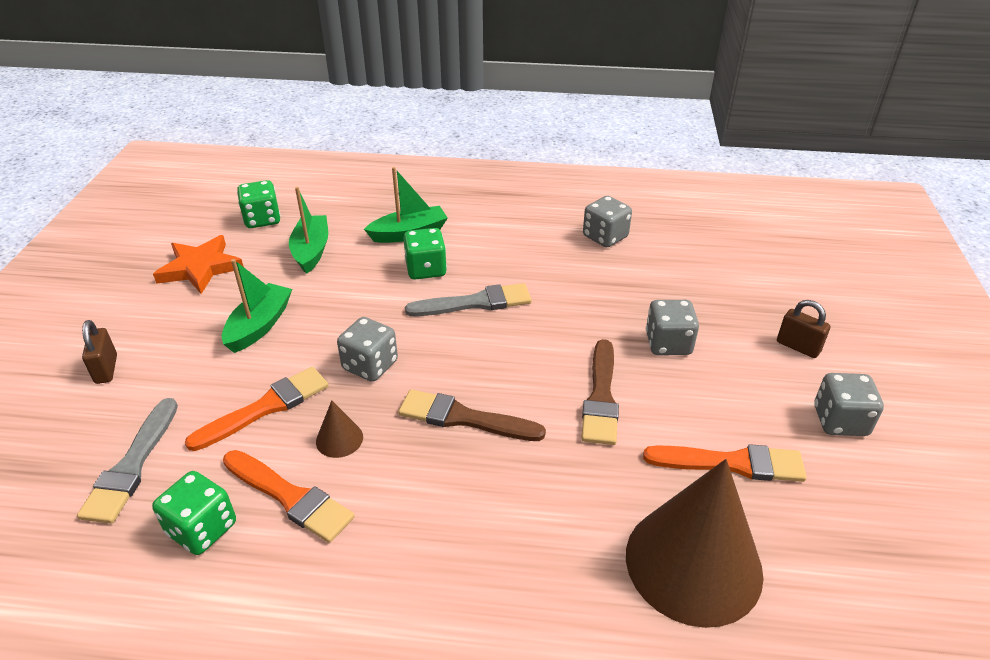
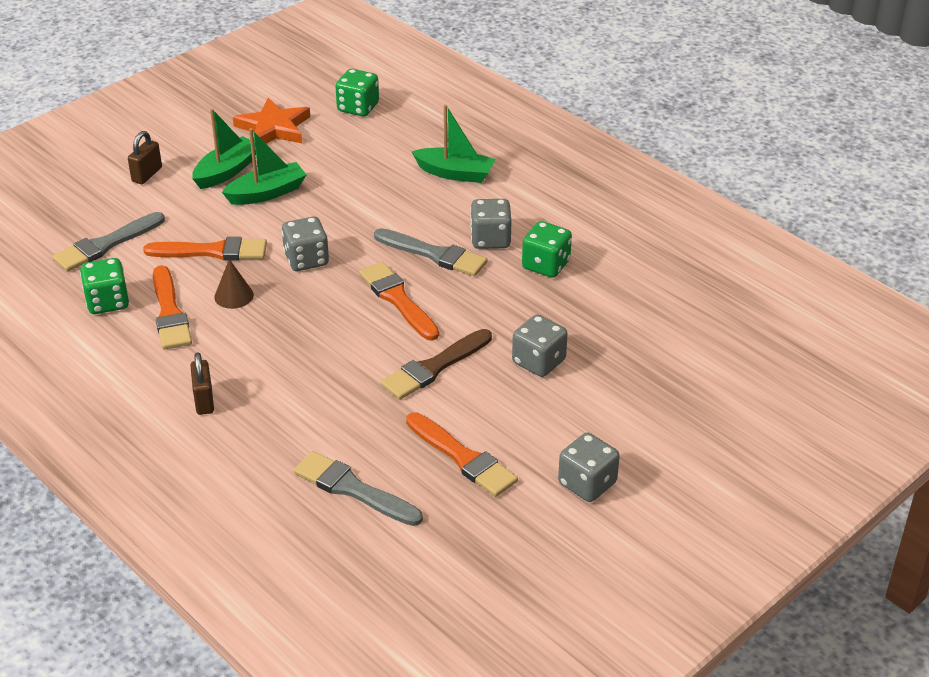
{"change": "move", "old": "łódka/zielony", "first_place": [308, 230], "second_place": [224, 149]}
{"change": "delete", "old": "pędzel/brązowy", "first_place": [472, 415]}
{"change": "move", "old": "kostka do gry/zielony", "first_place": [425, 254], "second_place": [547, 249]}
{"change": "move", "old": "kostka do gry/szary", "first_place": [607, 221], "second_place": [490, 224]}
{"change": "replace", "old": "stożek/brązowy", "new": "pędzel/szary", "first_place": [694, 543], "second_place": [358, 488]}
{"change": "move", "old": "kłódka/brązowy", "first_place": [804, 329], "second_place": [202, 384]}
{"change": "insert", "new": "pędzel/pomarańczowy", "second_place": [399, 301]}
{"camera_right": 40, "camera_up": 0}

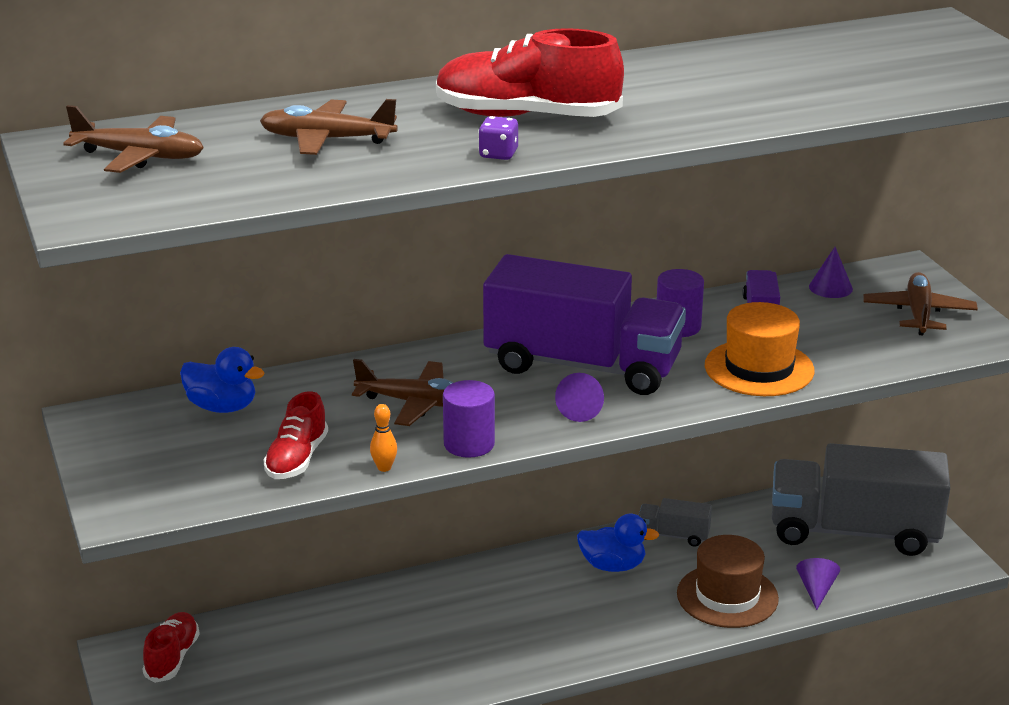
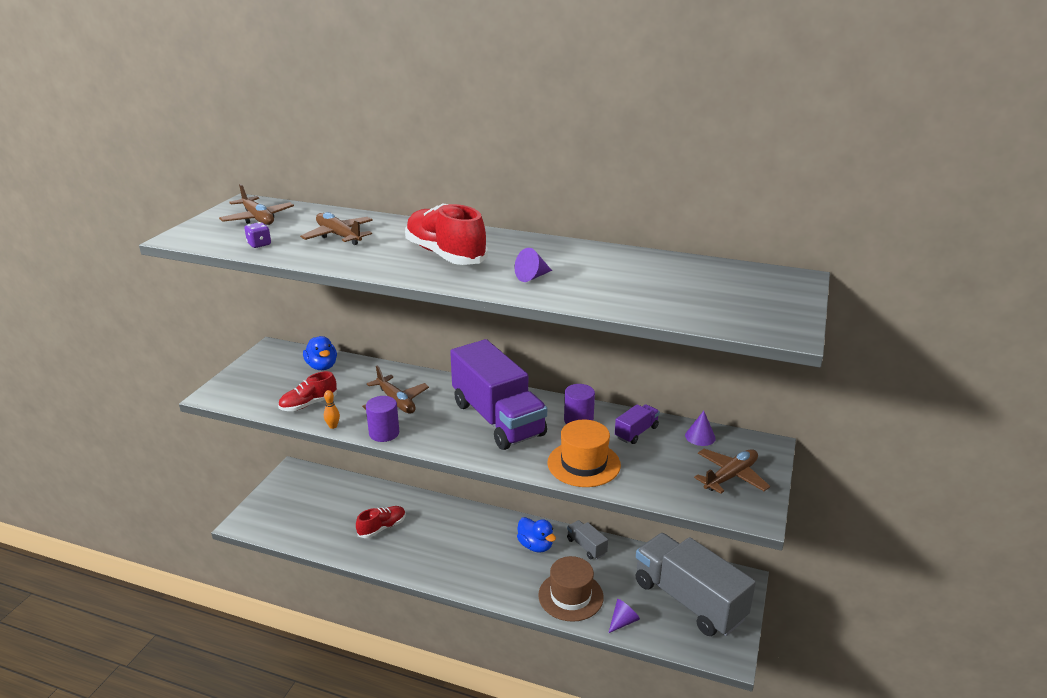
{"change": "move", "old": "but/czerwony", "first_place": [171, 647], "second_place": [381, 522]}
{"change": "move", "old": "kostka do gry/fioletowy", "first_place": [498, 138], "second_place": [257, 235]}
{"change": "move", "old": "stożek/fioletowy", "first_place": [579, 397], "second_place": [533, 265]}
{"camera_right": 40, "camera_up": 0}

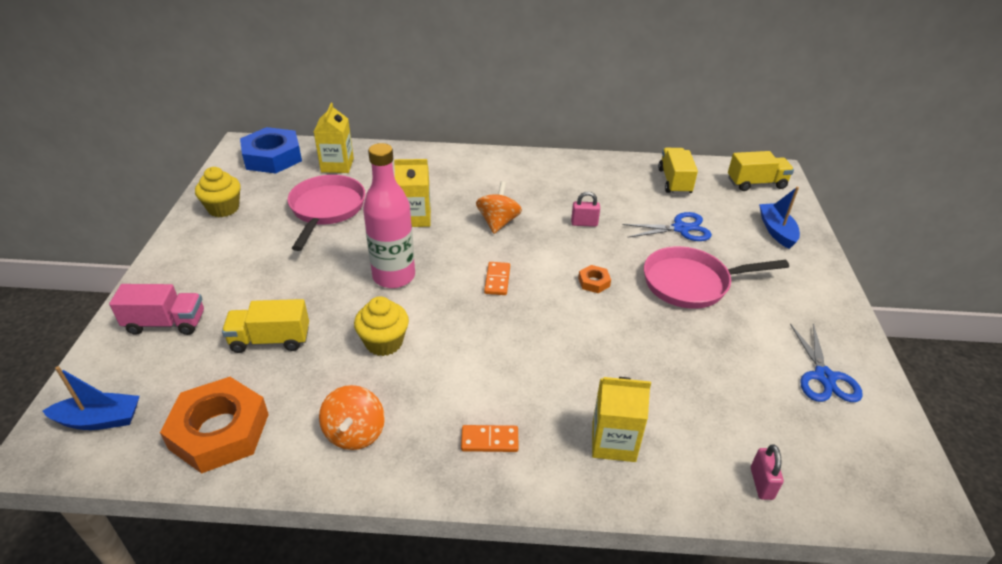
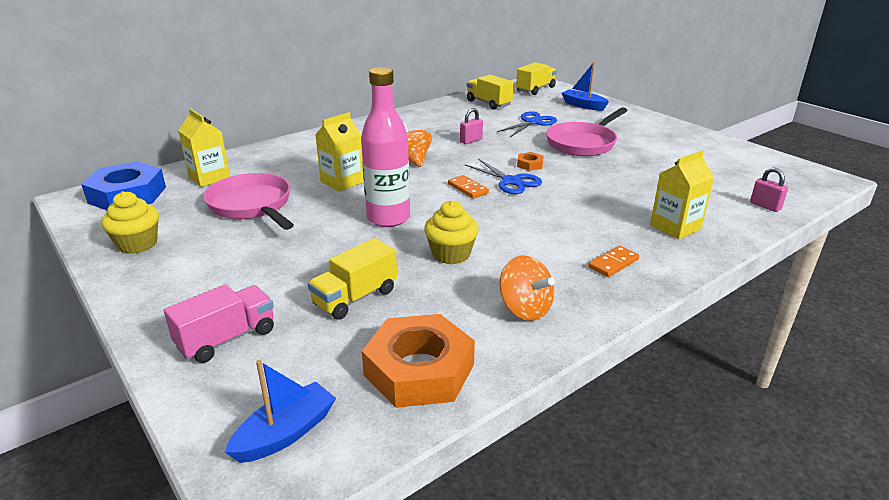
{"change": "move", "old": "nożyczki/niebieski", "first_place": [826, 362], "second_place": [503, 176]}
{"camera_right": -40, "camera_up": -10}

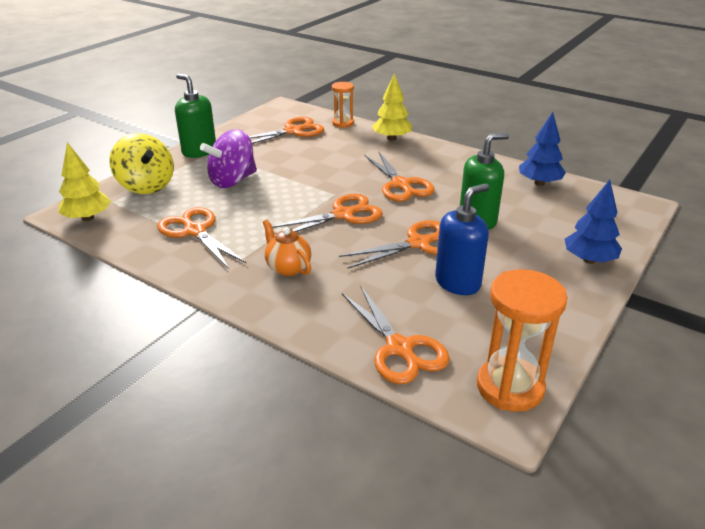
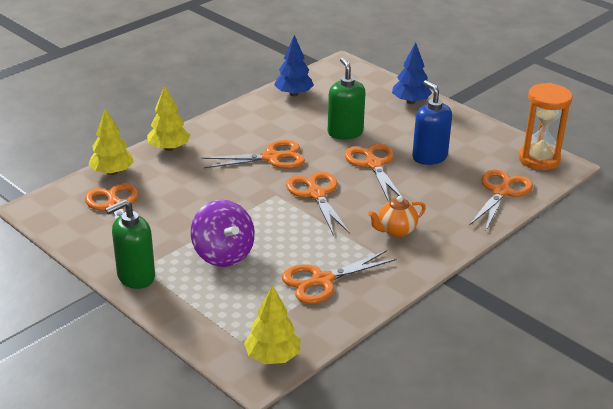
{"change": "delete", "old": "bączek/żółty", "first_place": [141, 163]}
{"change": "replace", "old": "klepsydra/pomarańczowy", "new": "drzewko/żółty", "first_place": [343, 105], "second_place": [111, 141]}
{"change": "rotate", "old": "nożyczki/pomarańczowy", "first_place": [396, 335], "second_place": [501, 200], "degrees": -45}
{"camera_right": -80, "camera_up": 0}

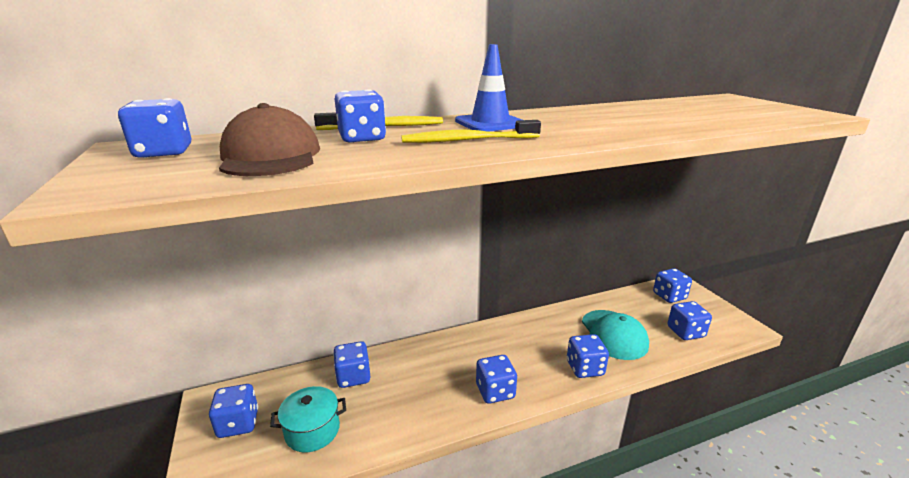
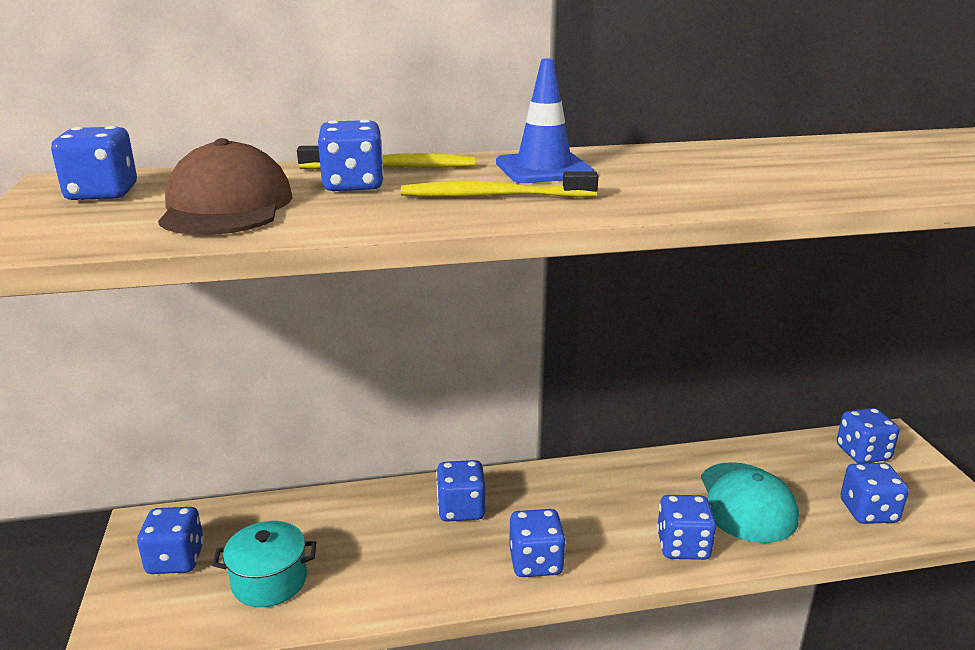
{"change": "move", "old": "kostka do gry/niebieski", "first_place": [351, 364], "second_place": [460, 491]}
{"camera_right": 10, "camera_up": 0}

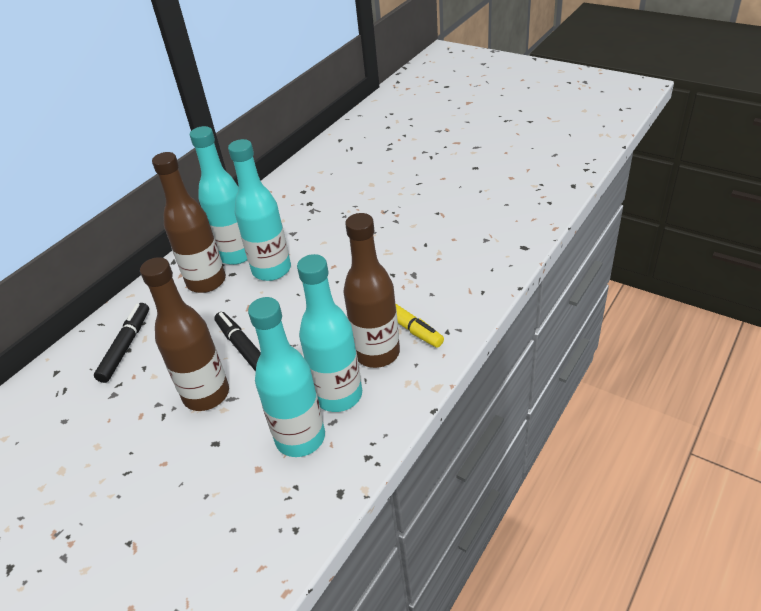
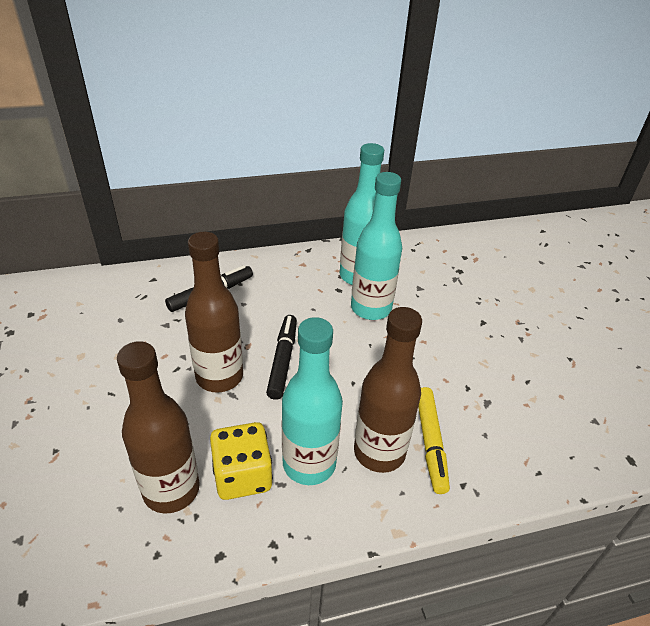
{"change": "move", "old": "butelka/brązowy", "first_place": [189, 222], "second_place": [158, 427]}
{"change": "replace", "old": "butelka/turkusowy", "new": "kostka do gry/żółty", "first_place": [286, 377], "second_place": [241, 461]}
{"camera_right": 35, "camera_up": 0}

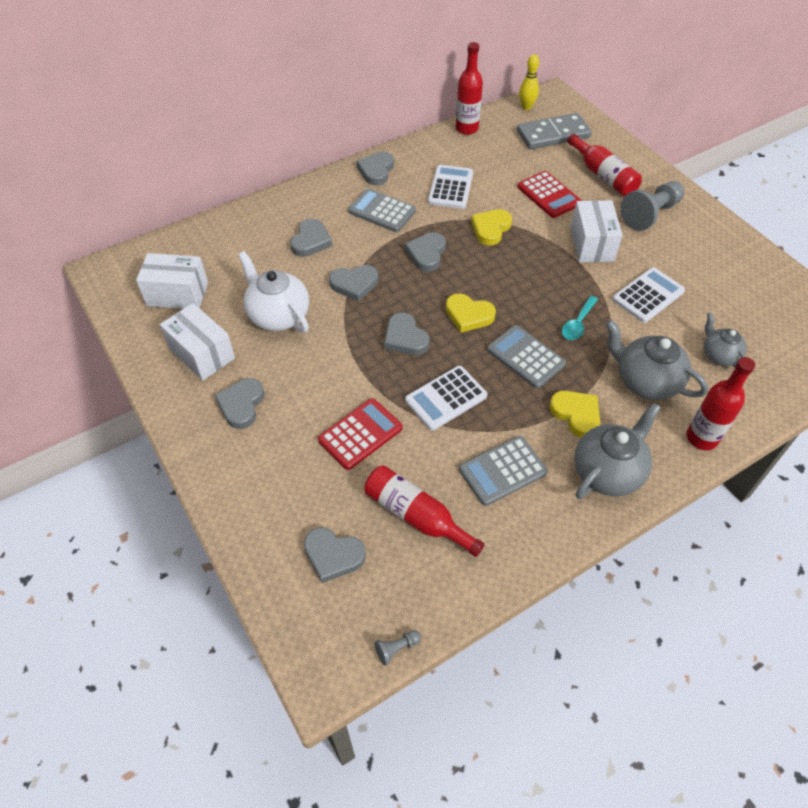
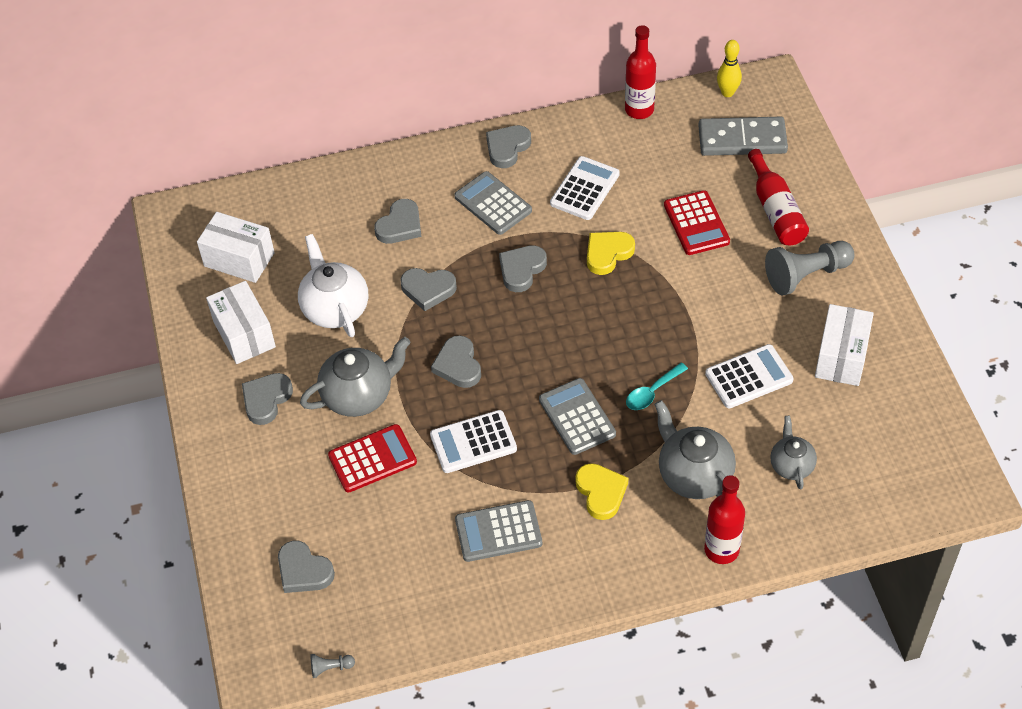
{"change": "delete", "old": "butelka/czerwony", "first_place": [424, 511]}
{"change": "delete", "old": "serce/żółty", "first_place": [471, 313]}
{"change": "move", "old": "pudełko/biały", "first_place": [597, 231], "second_place": [844, 345]}
{"change": "move", "old": "imbryk/szary", "first_place": [617, 451], "second_place": [355, 377]}
{"camera_right": 20, "camera_up": 0}

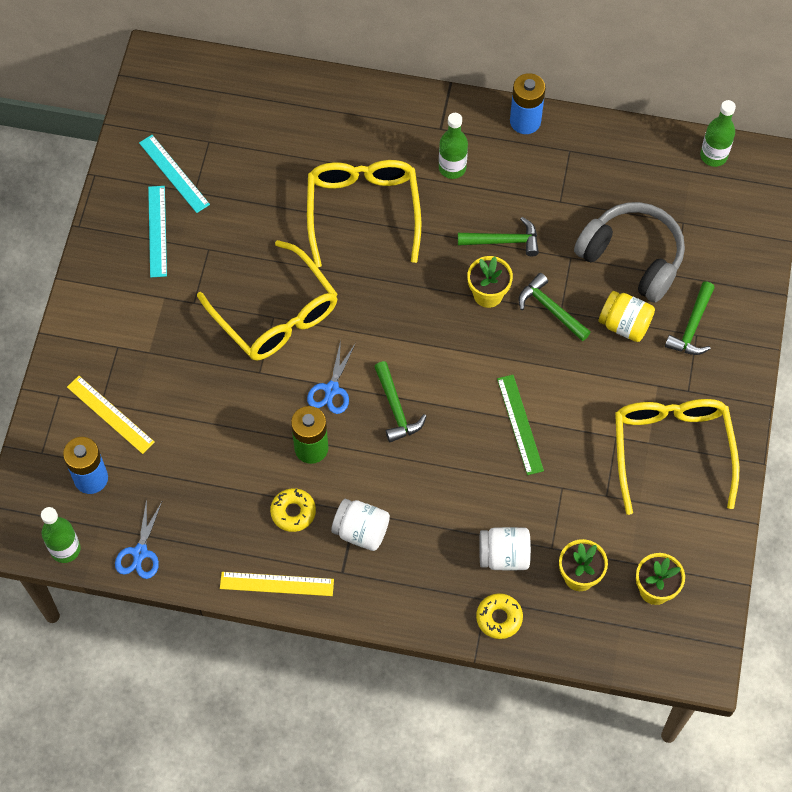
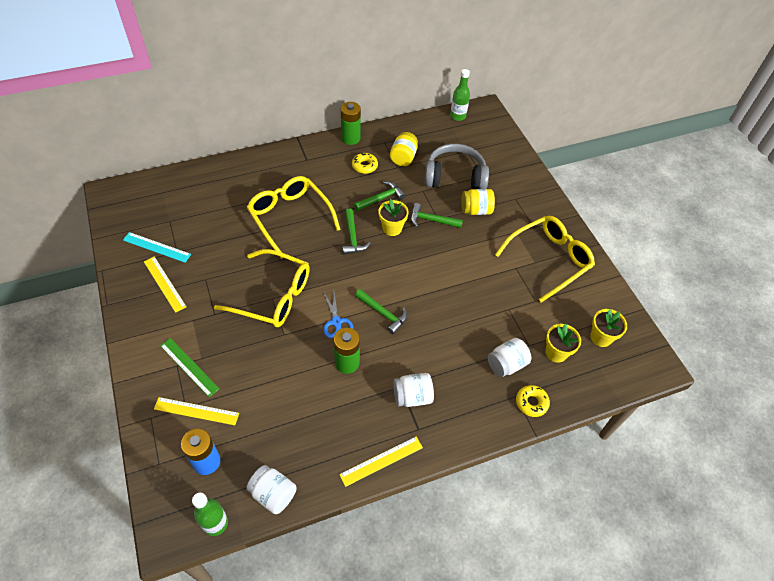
{"change": "replace", "old": "nożyczki/niebieski", "new": "słoik/biały", "first_place": [138, 539], "second_place": [271, 489]}
{"change": "recolor", "old": "linijka/turkusowy", "new": "linijka/żółty", "first_place": [157, 231], "second_place": [165, 285]}
{"change": "move", "old": "donut/żółty", "first_place": [293, 510], "second_place": [365, 163]}
{"change": "delete", "old": "butelka/zielony", "first_place": [453, 146]}
{"change": "move", "old": "linijka/zielony", "first_place": [520, 425], "second_place": [190, 367]}
{"change": "recolor", "old": "bateria/niebieski", "new": "bateria/zielony", "first_place": [528, 103], "second_place": [351, 123]}
{"change": "rotate", "old": "okulary/żółty", "first_place": [677, 457], "second_place": [545, 259], "degrees": 90}
{"change": "move", "old": "młotek/zielony", "first_place": [690, 318], "second_place": [356, 232]}
{"change": "insert", "new": "słoik/żółty", "second_place": [404, 149]}
{"camera_right": -35, "camera_up": -10}

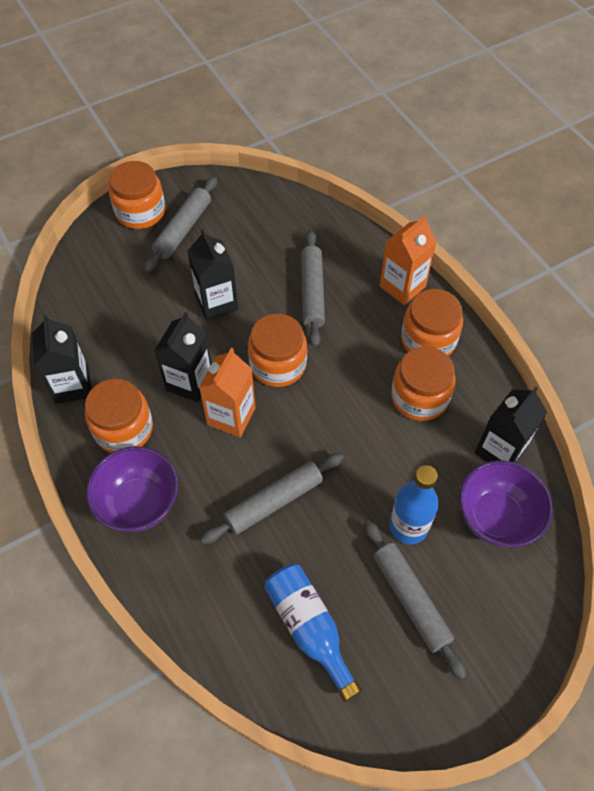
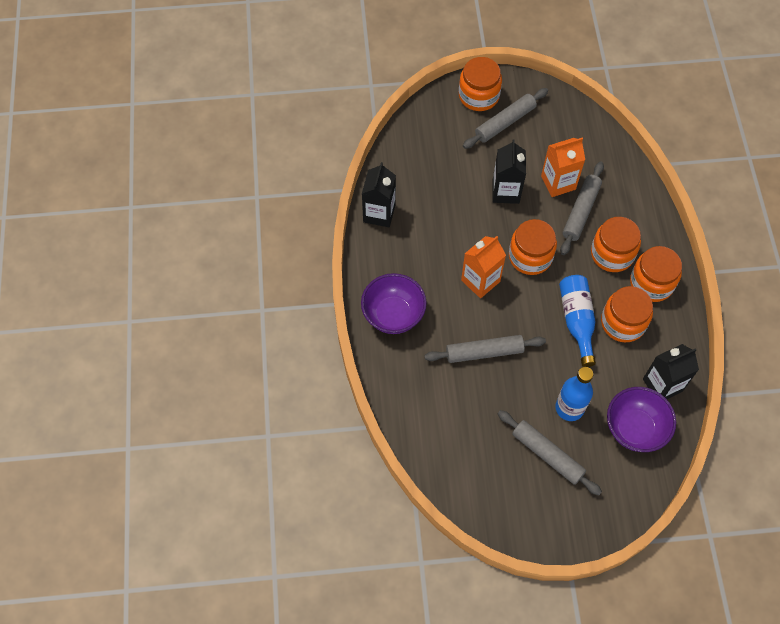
{"change": "move", "old": "słoik/pomarańczowy", "first_place": [119, 416], "second_place": [616, 244]}
{"change": "delete", "old": "karton mleka/czarny", "first_place": [183, 357]}
{"change": "move", "old": "butelka/niebieski", "first_place": [313, 633], "second_place": [577, 321]}
{"change": "rotate", "old": "wałek do ciasta/szary", "first_place": [415, 600], "second_place": [550, 452], "degrees": -45}
{"change": "move", "old": "karton mleka/pomarańczowy", "first_place": [408, 260], "second_place": [563, 167]}
{"camera_right": 25, "camera_up": 5}

